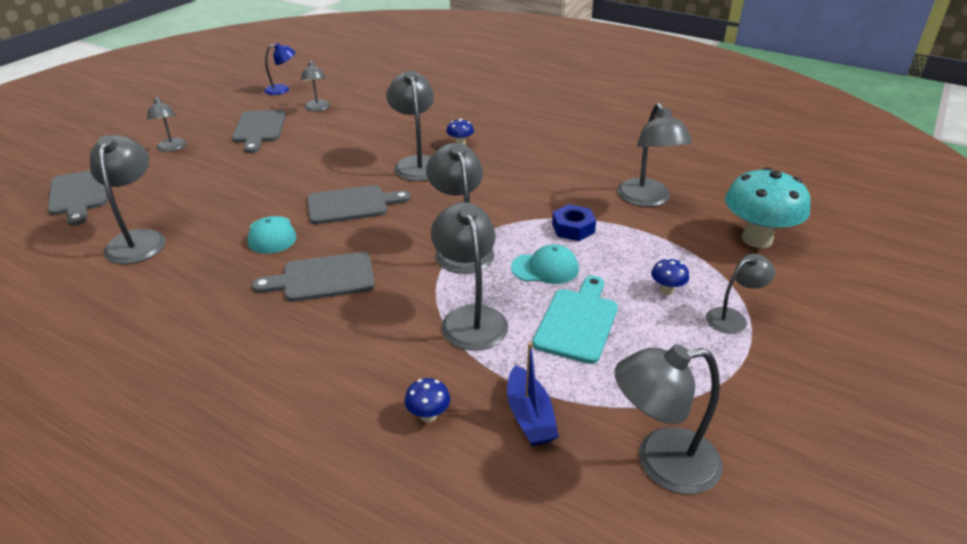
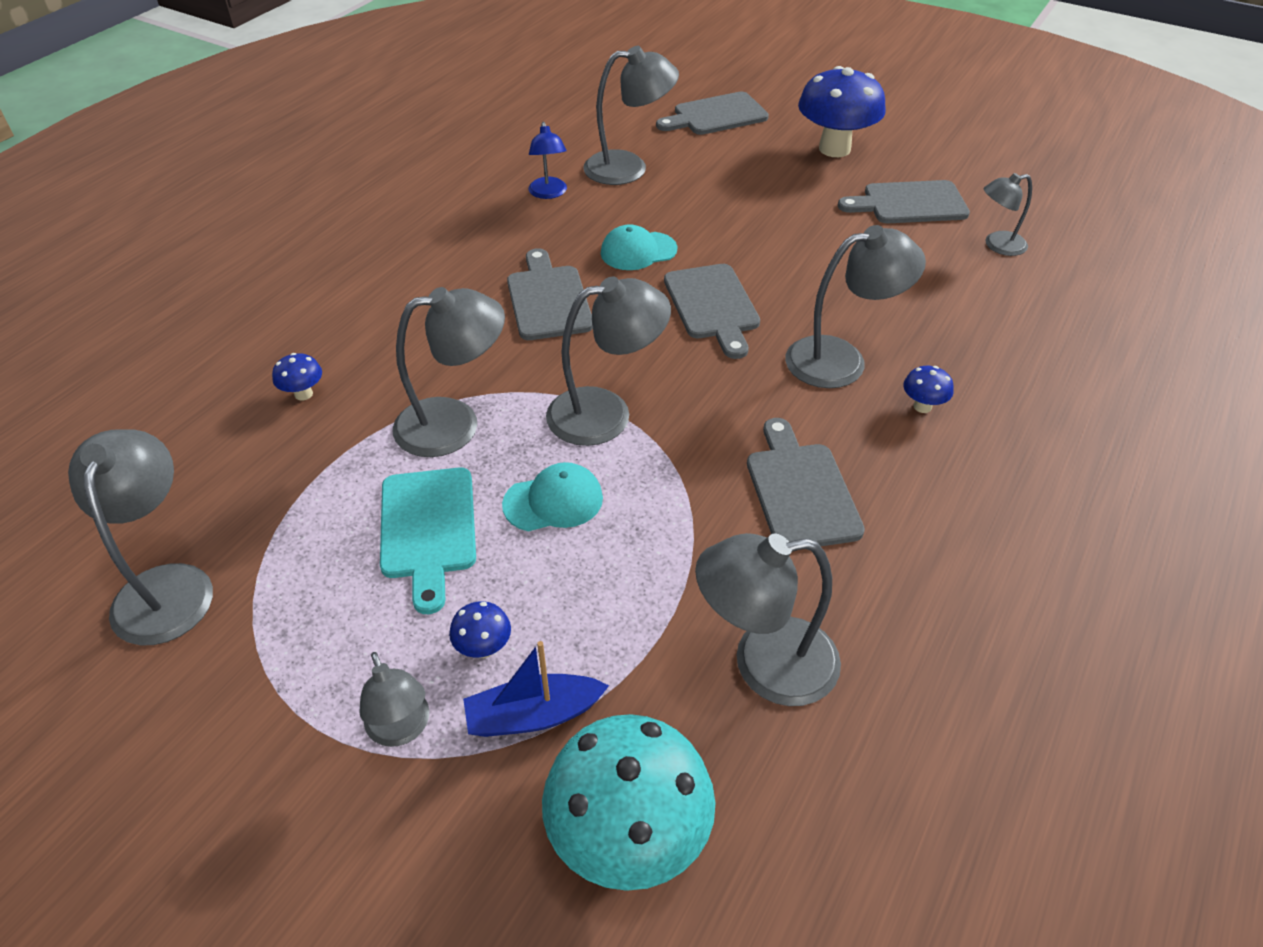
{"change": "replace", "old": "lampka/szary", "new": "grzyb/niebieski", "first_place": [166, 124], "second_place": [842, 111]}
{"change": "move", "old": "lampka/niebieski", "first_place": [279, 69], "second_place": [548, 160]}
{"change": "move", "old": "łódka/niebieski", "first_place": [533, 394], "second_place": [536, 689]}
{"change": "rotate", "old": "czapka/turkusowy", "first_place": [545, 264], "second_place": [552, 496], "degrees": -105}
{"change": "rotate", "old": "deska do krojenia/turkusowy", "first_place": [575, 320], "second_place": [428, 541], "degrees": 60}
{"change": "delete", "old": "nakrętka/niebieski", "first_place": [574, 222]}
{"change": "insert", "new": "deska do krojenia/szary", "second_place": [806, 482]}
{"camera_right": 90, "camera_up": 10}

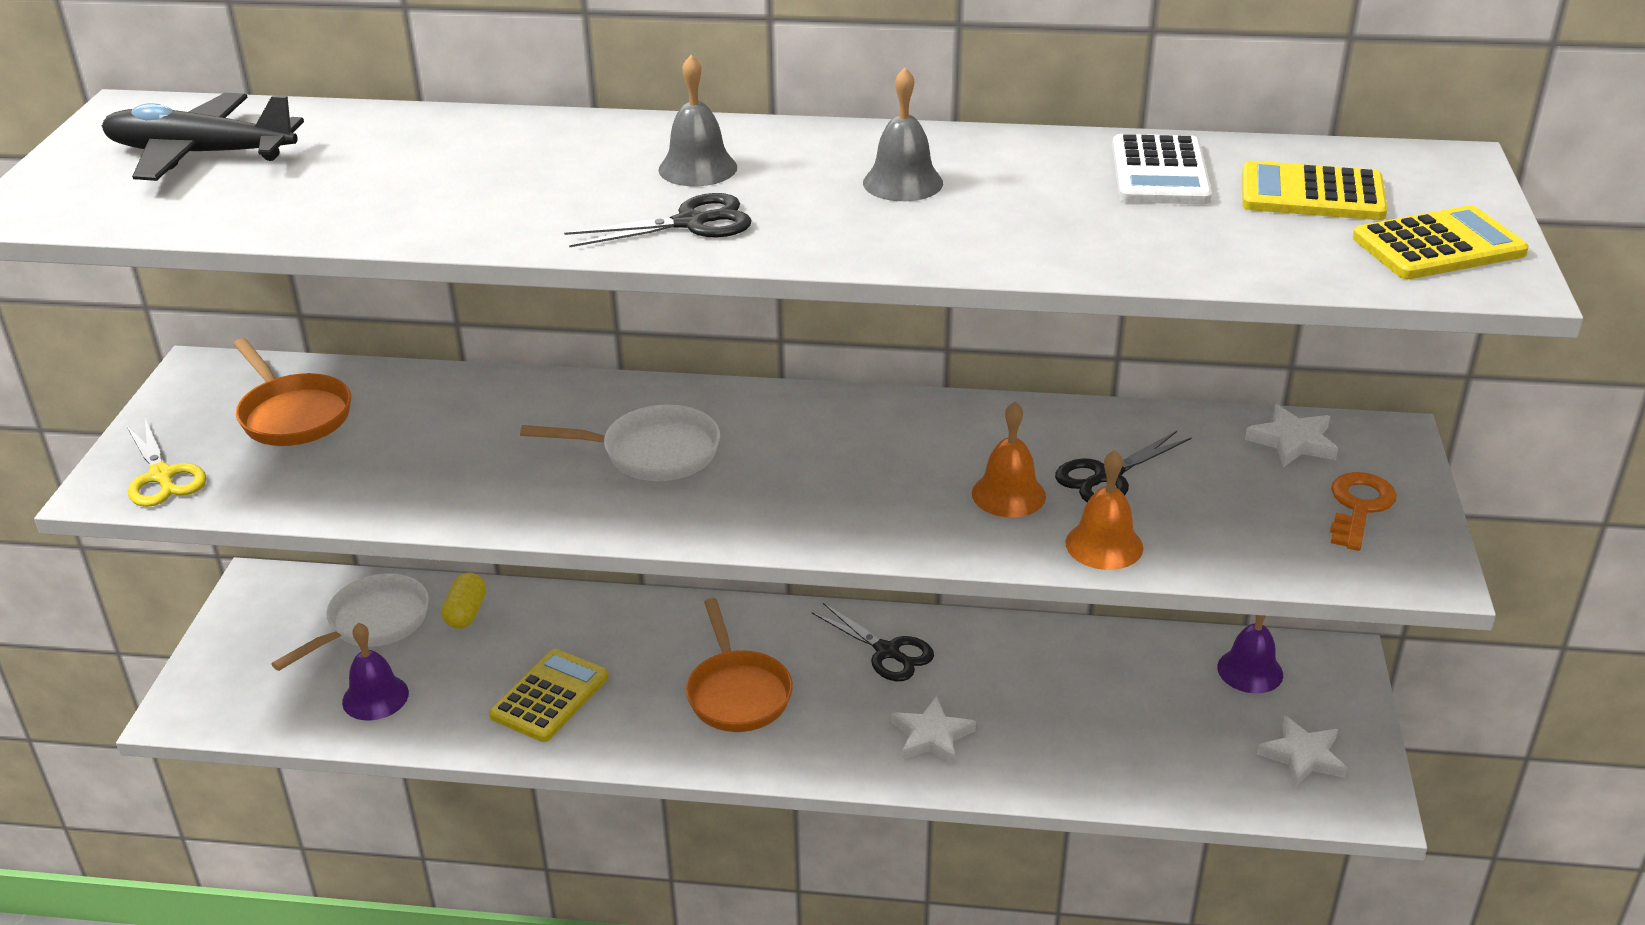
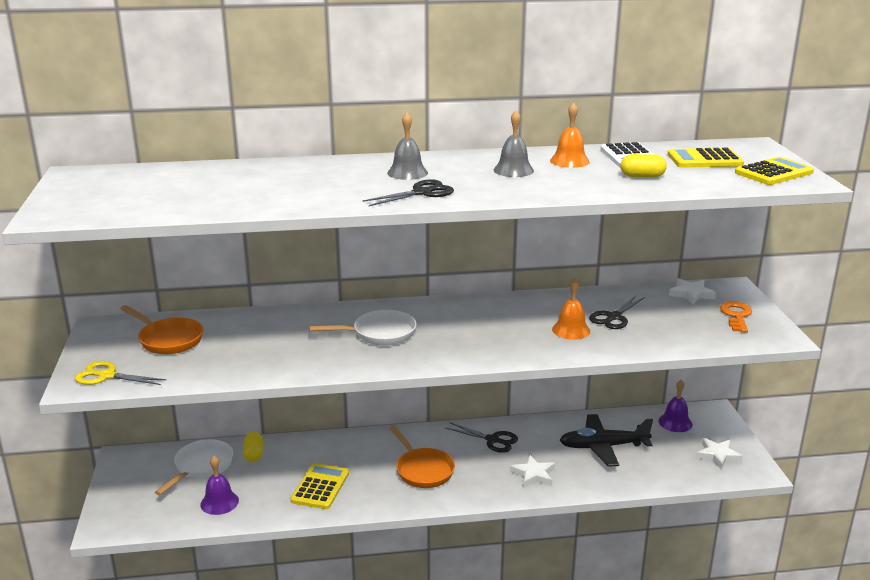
{"change": "move", "old": "samolot/czarny", "first_place": [203, 137], "second_place": [606, 440]}
{"change": "rotate", "old": "nożyczki/żółty", "first_place": [166, 463], "second_place": [120, 373], "degrees": 150}
{"change": "move", "old": "dzwonek/pomarańczowy", "first_place": [1104, 510], "second_place": [570, 135]}
{"change": "insert", "new": "kapsułka/żółty", "second_place": [643, 165]}
{"camera_right": -15, "camera_up": -10}

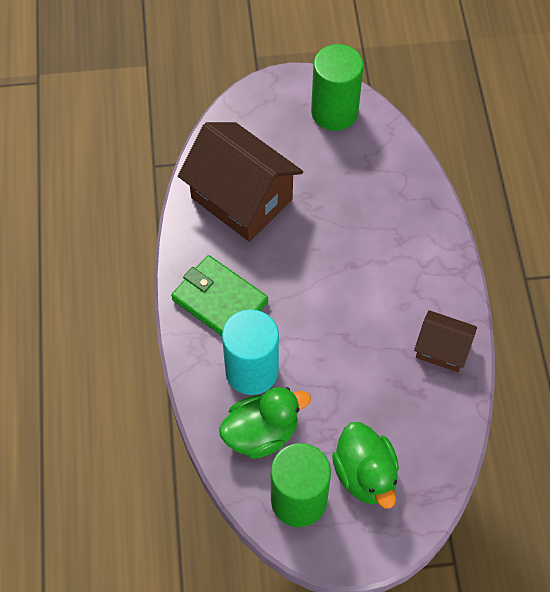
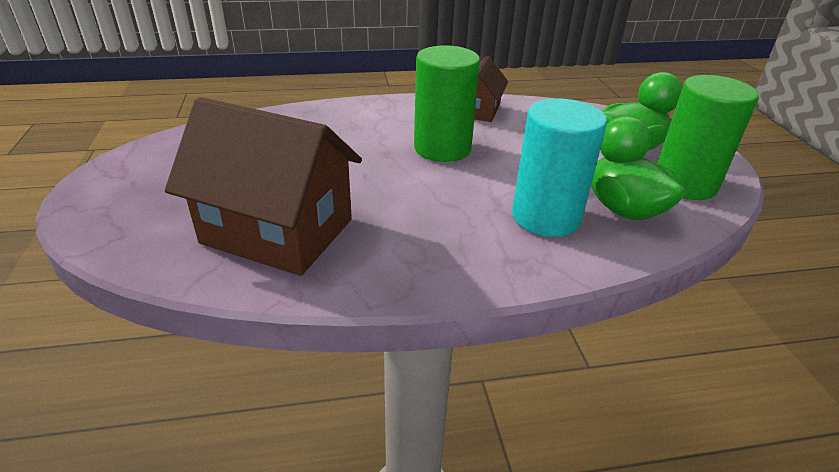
{"change": "delete", "old": "portfel/zielony", "first_place": [219, 295]}
{"change": "rotate", "old": "domek/brązowy", "first_place": [240, 182], "second_place": [263, 186], "degrees": 75}
{"change": "move", "old": "walec/zielony", "first_place": [337, 87], "second_place": [447, 103]}
{"camera_right": -95, "camera_up": -25}

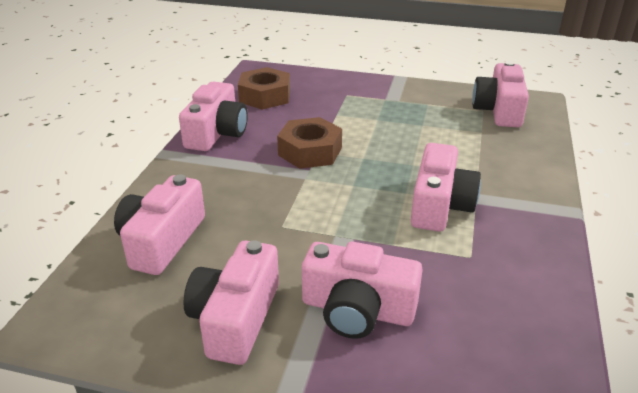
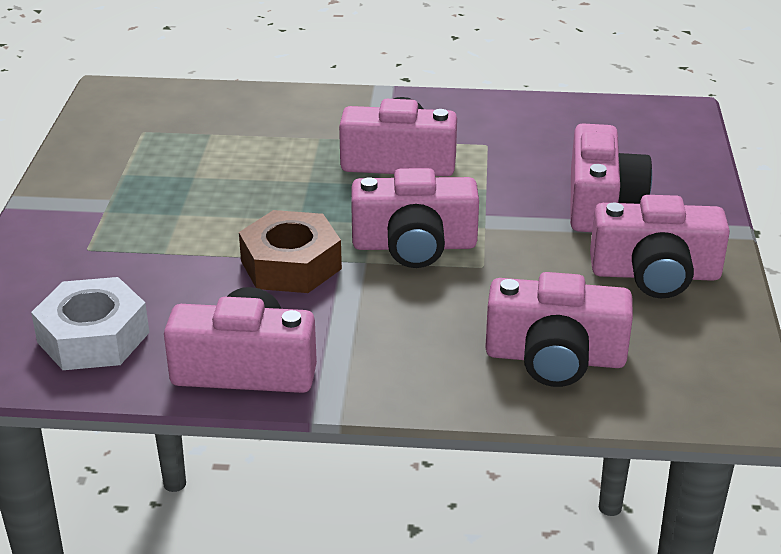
{"change": "recolor", "old": "nakrętka/brązowy", "new": "nakrętka/biały", "first_place": [264, 88], "second_place": [90, 323]}
{"change": "move", "old": "aparat fotograficzny/różowy", "first_place": [500, 94], "second_place": [415, 218]}
{"camera_right": -100, "camera_up": 0}

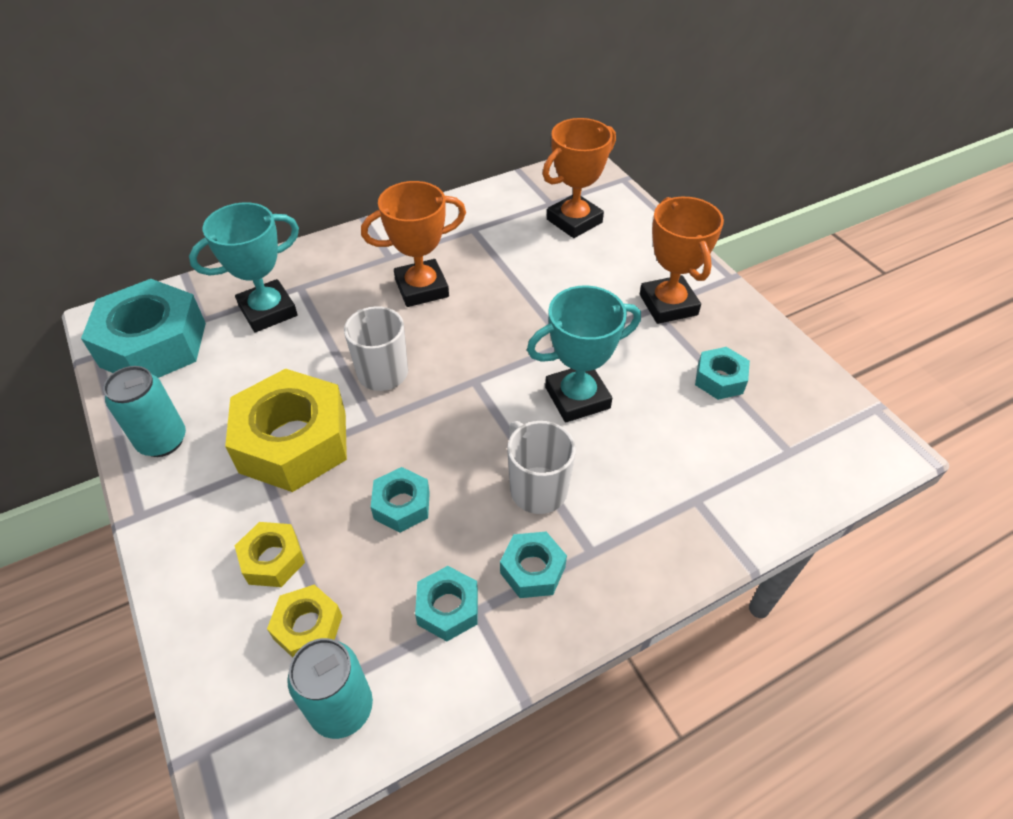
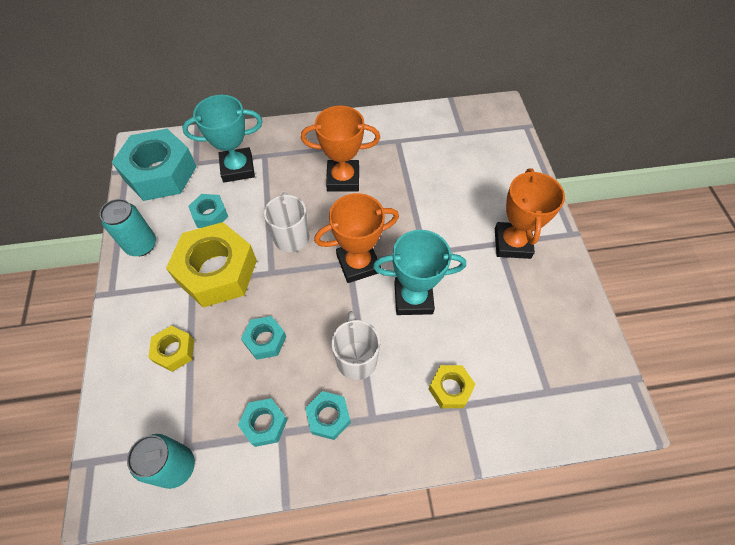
{"change": "move", "old": "nakrętka/żółty", "first_place": [304, 621], "second_place": [452, 386]}
{"change": "move", "old": "puchar/pomarańczowy", "first_place": [579, 178], "second_place": [356, 238]}
{"change": "move", "old": "nakrętka/turkusowy", "first_place": [722, 373], "second_place": [208, 211]}
{"camera_right": 20, "camera_up": 10}

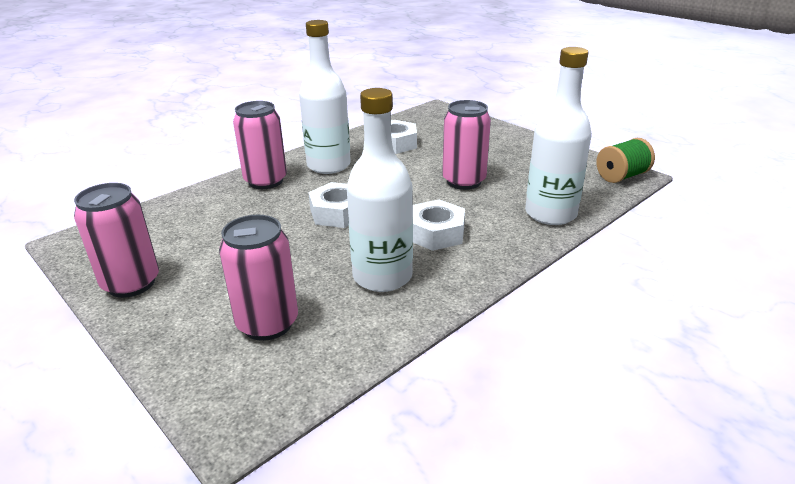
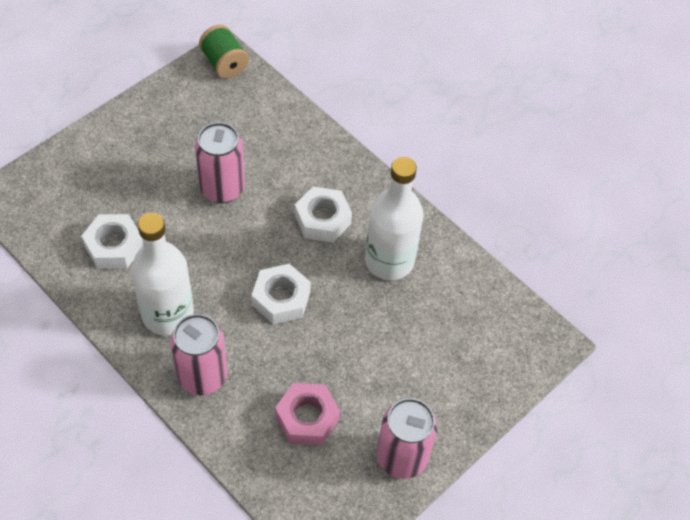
{"change": "delete", "old": "puszka/różowy", "first_place": [258, 278]}
{"change": "delete", "old": "butelka/biały", "first_place": [558, 136]}
{"change": "insert", "new": "nakrętka/różowy", "second_place": [307, 414]}
{"camera_right": -95, "camera_up": 25}

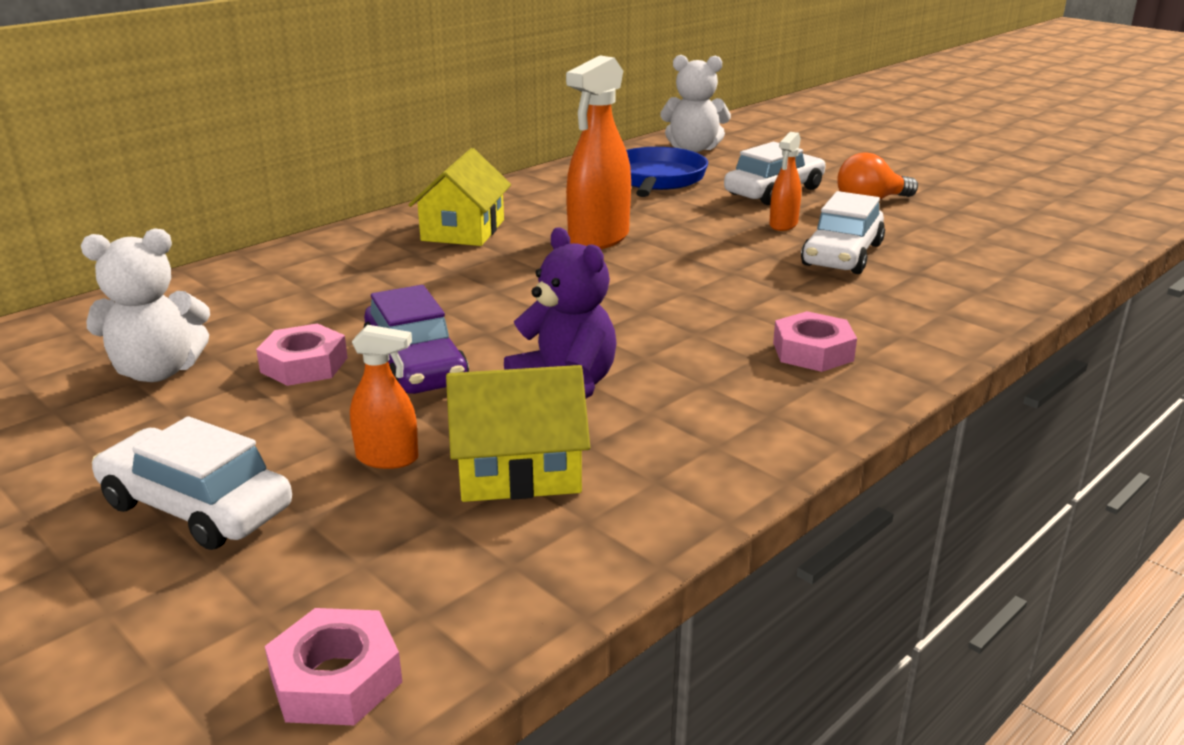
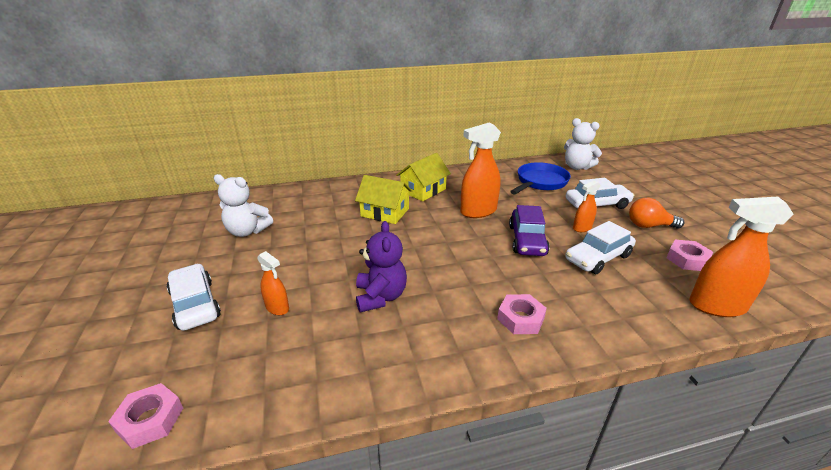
{"change": "move", "old": "nakrętka/różowy", "first_place": [302, 354], "second_place": [689, 255]}
{"change": "move", "old": "samochód/fioletowy", "first_place": [416, 339], "second_place": [529, 230]}
{"change": "move", "old": "domek/żółty", "first_place": [518, 433], "second_place": [383, 199]}
{"change": "insert", "new": "spryskiwacz/pomarańczowy", "second_place": [741, 257]}
{"camera_right": 30, "camera_up": 5}

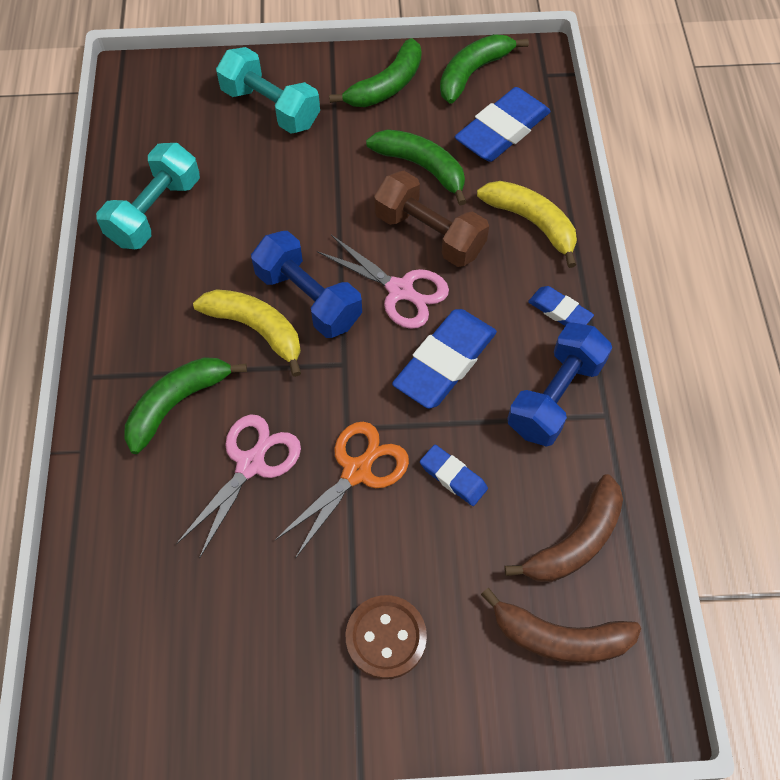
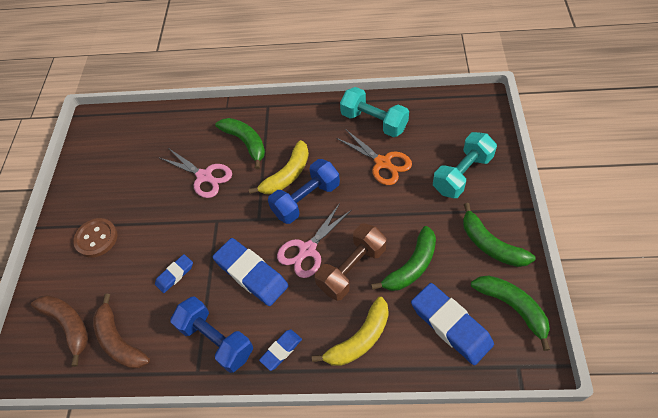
{"change": "move", "old": "nożyczki/pomarańczowy", "first_place": [342, 490], "second_place": [374, 157]}
{"change": "rotate", "old": "banan/brązowy", "first_place": [561, 625], "second_place": [59, 331], "degrees": 120}
{"camera_right": 100, "camera_up": -5}

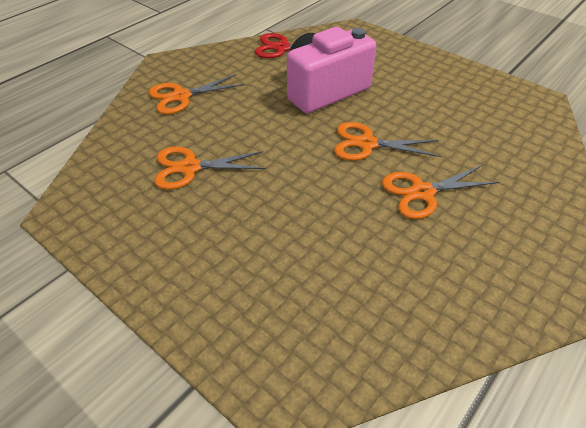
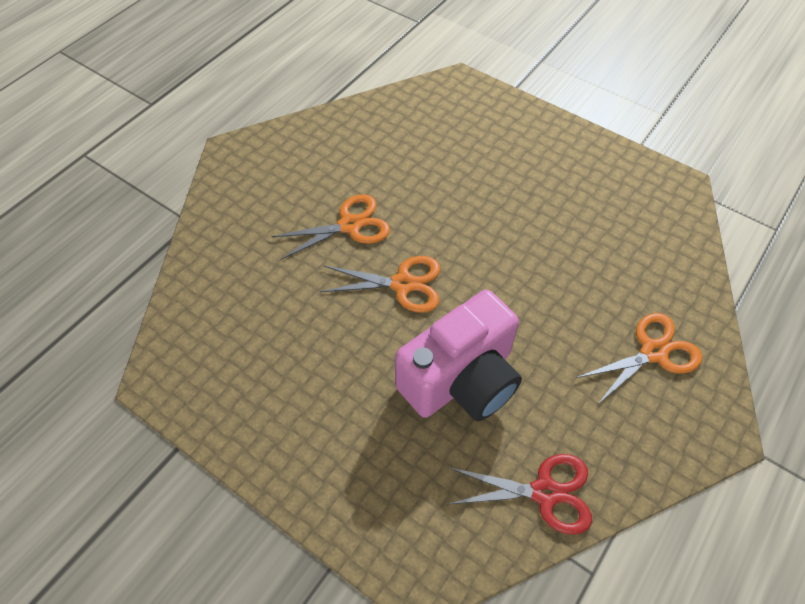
{"change": "delete", "old": "nożyczki/pomarańczowy", "first_place": [209, 168]}
{"camera_right": 175, "camera_up": 10}

